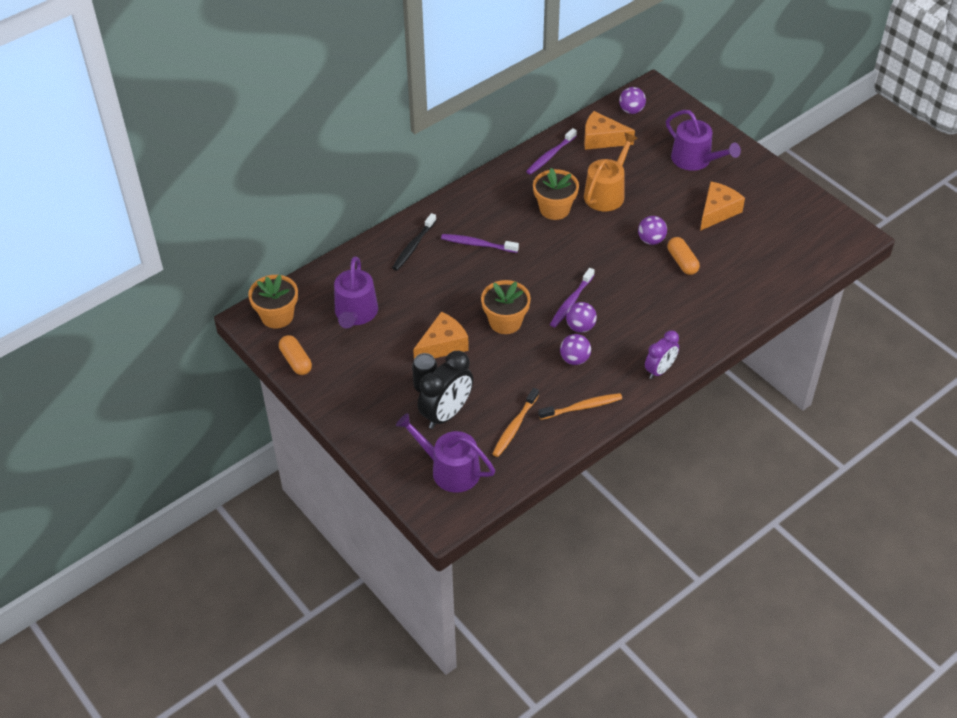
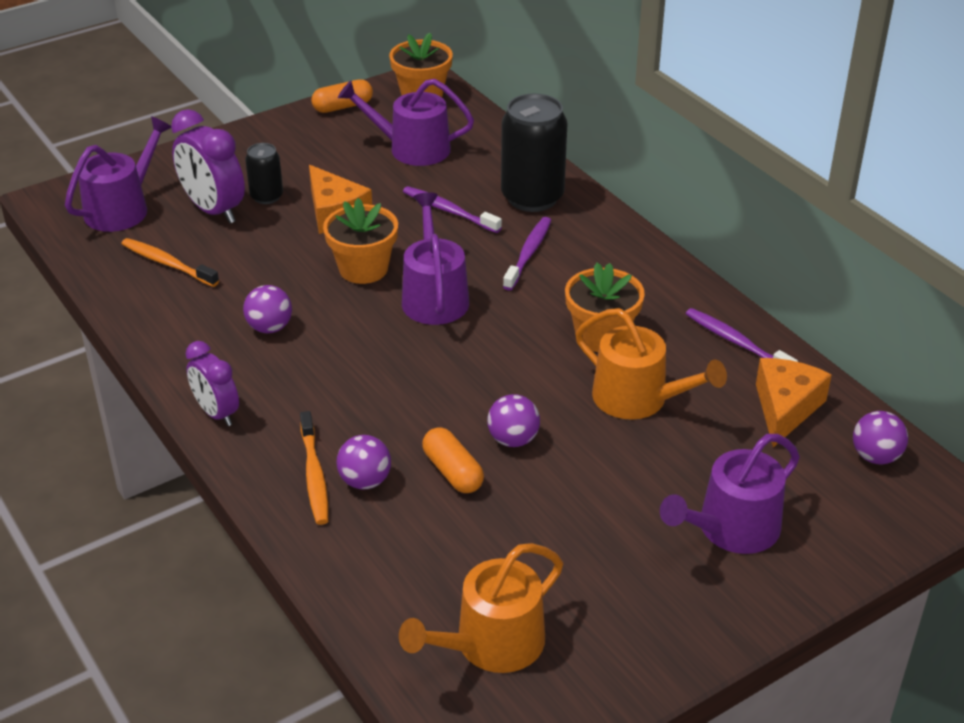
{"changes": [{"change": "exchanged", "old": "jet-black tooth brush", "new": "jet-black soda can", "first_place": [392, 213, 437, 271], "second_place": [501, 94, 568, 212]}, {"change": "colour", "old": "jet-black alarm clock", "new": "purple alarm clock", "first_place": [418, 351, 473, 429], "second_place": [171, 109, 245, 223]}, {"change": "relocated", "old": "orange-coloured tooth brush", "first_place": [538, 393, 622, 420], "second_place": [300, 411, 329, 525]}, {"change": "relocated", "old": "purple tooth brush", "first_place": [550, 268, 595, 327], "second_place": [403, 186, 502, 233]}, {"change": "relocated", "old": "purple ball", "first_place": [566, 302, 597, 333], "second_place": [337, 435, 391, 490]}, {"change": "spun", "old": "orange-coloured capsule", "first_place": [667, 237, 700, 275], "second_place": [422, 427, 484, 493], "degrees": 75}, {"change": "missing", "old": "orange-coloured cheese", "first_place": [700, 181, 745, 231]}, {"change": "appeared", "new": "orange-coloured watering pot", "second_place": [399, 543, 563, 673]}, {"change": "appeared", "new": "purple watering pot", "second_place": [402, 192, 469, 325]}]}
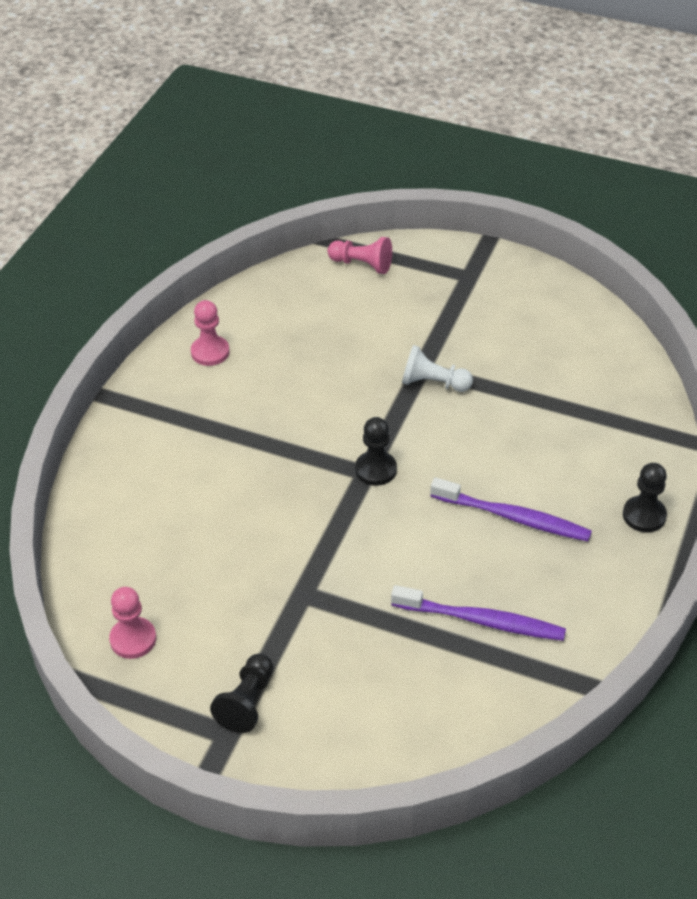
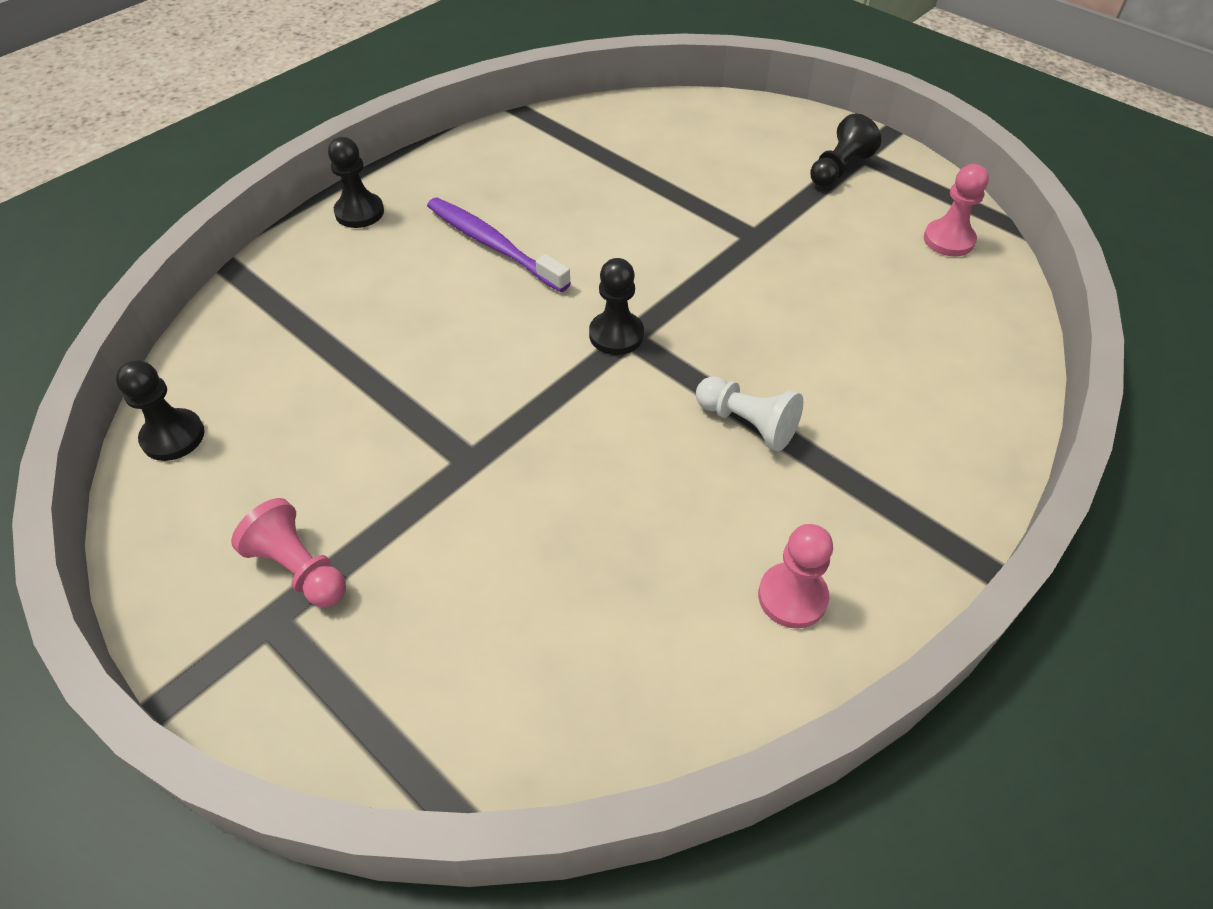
{"changes": [{"change": "relocated", "old": "pink chess pawn", "first_place": [327, 237, 392, 274], "second_place": [231, 498, 346, 607]}, {"change": "missing", "old": "purple tooth brush", "first_place": [391, 585, 566, 641]}, {"change": "relocated", "old": "pure white chess pawn", "first_place": [402, 345, 473, 392], "second_place": [696, 376, 803, 452]}, {"change": "appeared", "new": "jet-black chess pawn", "second_place": [116, 360, 205, 461]}]}
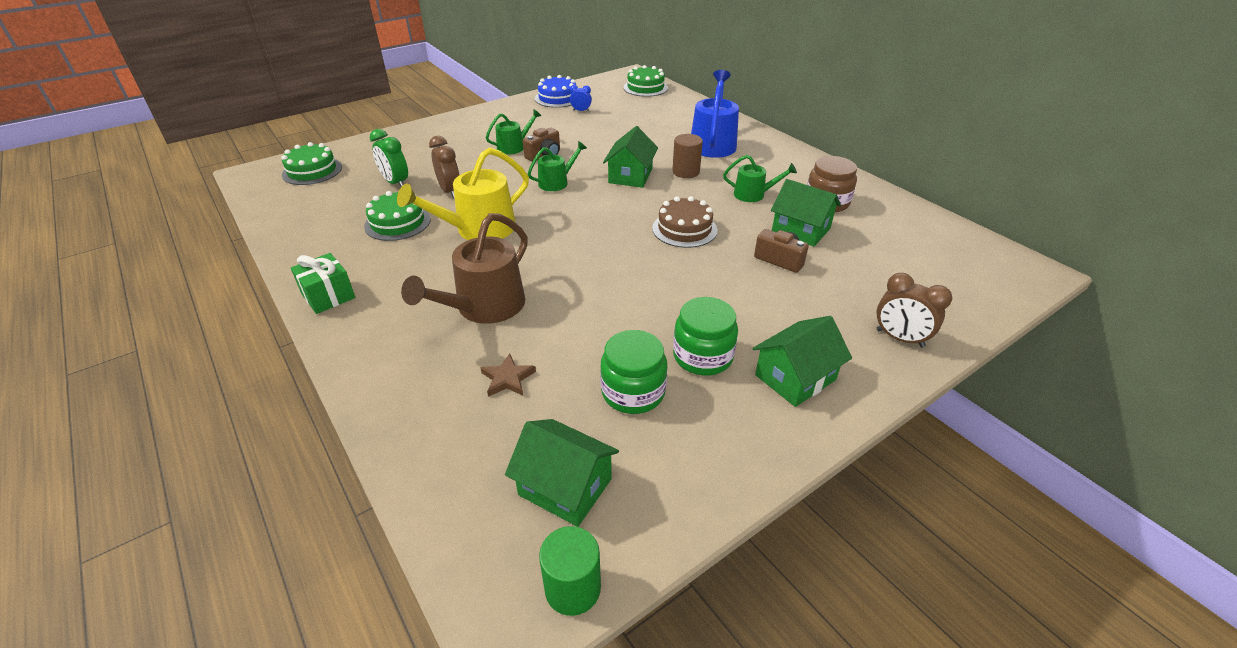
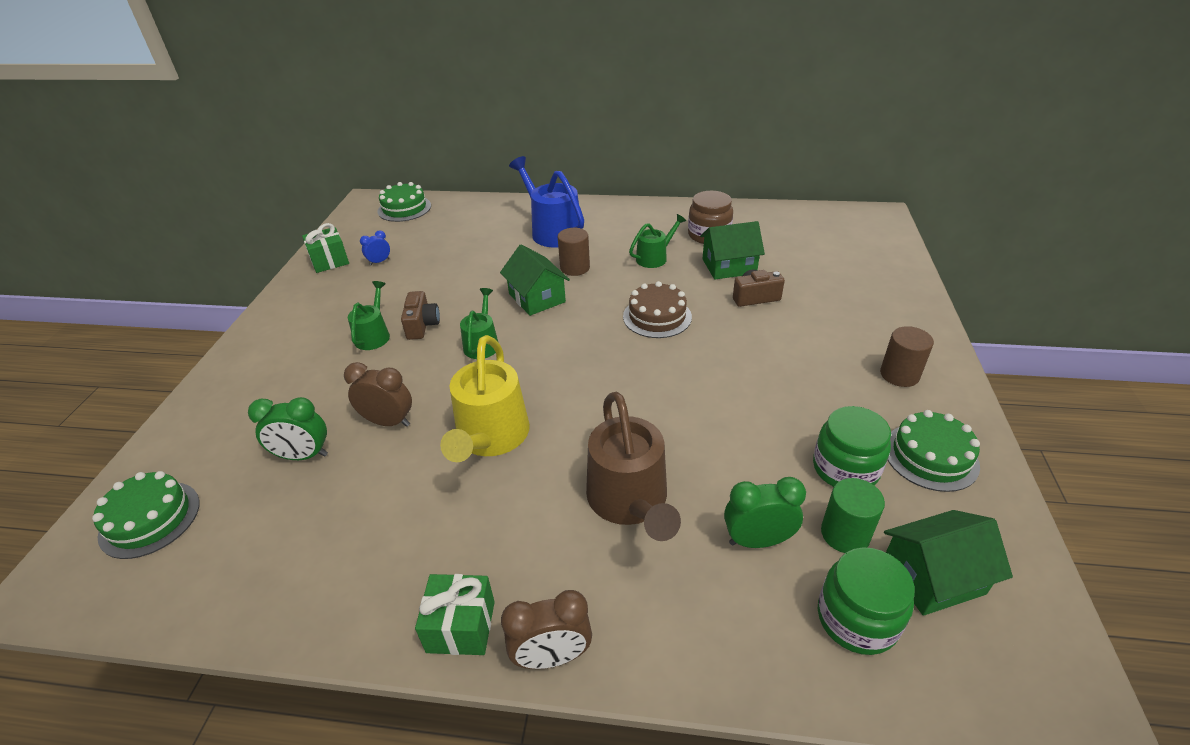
{"changes": [{"change": "relocated", "old": "green gateau", "first_place": [364, 191, 431, 241], "second_place": [888, 410, 980, 492]}, {"change": "exchanged", "old": "brown star shape", "new": "green alarm clock", "first_place": [481, 354, 536, 397], "second_place": [724, 477, 806, 548]}, {"change": "exchanged", "old": "blue gateau", "new": "green gift", "first_place": [535, 75, 576, 108], "second_place": [302, 223, 349, 273]}, {"change": "relocated", "old": "green solid cylinder", "first_place": [539, 526, 601, 616], "second_place": [821, 478, 885, 553]}, {"change": "relocated", "old": "green jar", "first_place": [673, 297, 738, 375], "second_place": [818, 547, 915, 655]}, {"change": "exchanged", "old": "green toy house", "new": "brown solid cylinder", "first_place": [752, 316, 852, 407], "second_place": [880, 326, 934, 387]}, {"change": "relocated", "old": "brown alarm clock", "first_place": [877, 273, 952, 348], "second_place": [501, 590, 592, 669]}]}
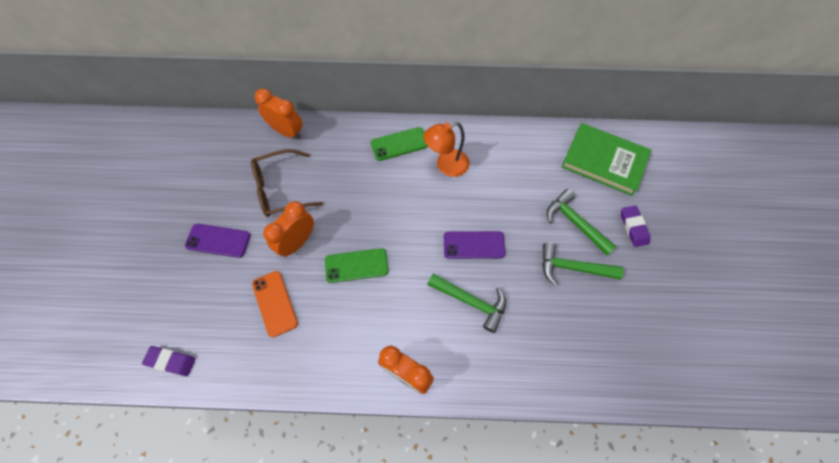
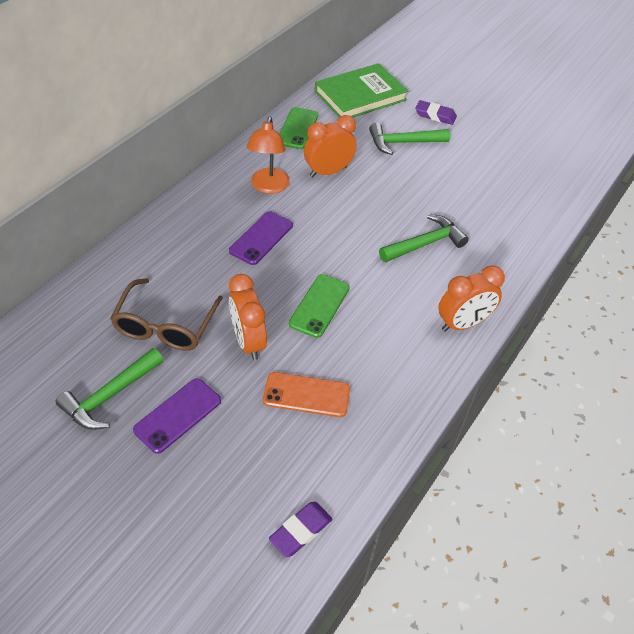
{"changes": [{"change": "relocated", "old": "orange-coloured alarm clock", "first_place": [255, 89, 303, 139], "second_place": [304, 115, 357, 177]}, {"change": "relocated", "old": "green phone", "first_place": [371, 127, 428, 161], "second_place": [279, 107, 318, 149]}, {"change": "relocated", "old": "purple phone", "first_place": [444, 231, 505, 259], "second_place": [229, 211, 293, 265]}, {"change": "relocated", "old": "green claw hammer", "first_place": [542, 243, 624, 286], "second_place": [56, 348, 164, 430]}]}
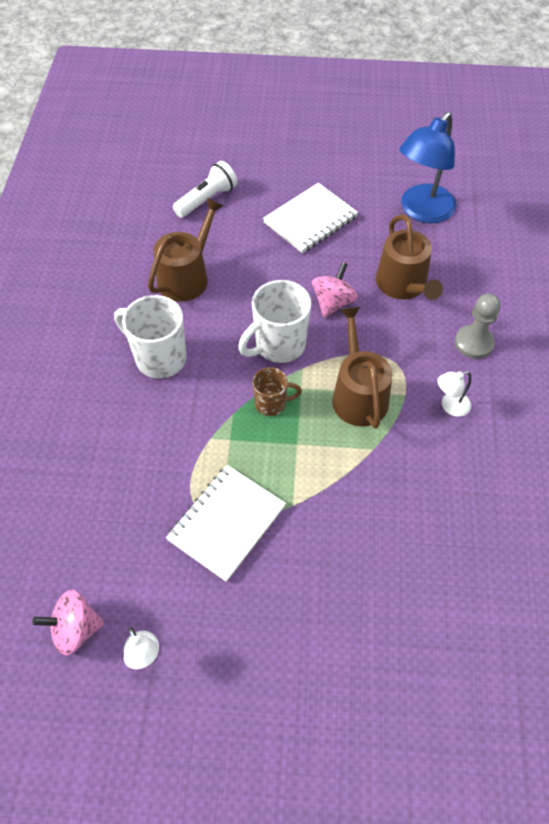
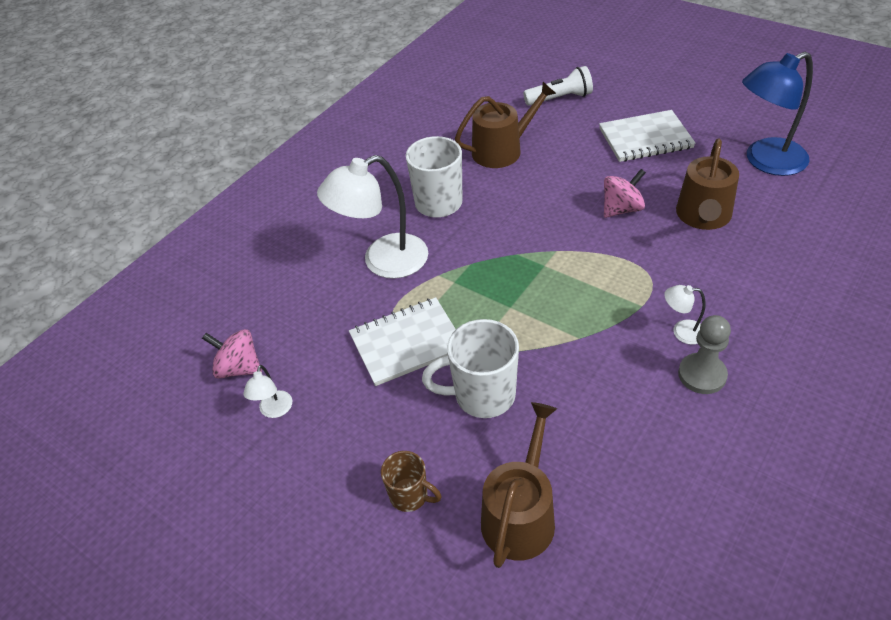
{"changes": [{"change": "relocated", "old": "pure white coffee mug", "first_place": [238, 280, 311, 363], "second_place": [422, 319, 519, 418]}, {"change": "relocated", "old": "brown coffee mug", "first_place": [252, 367, 302, 416], "second_place": [381, 451, 442, 512]}, {"change": "relocated", "old": "brown watering pot", "first_place": [332, 307, 393, 429], "second_place": [481, 402, 557, 568]}, {"change": "relocated", "old": "ash-grey chess pawn", "first_place": [455, 293, 501, 359], "second_place": [678, 315, 731, 394]}, {"change": "appeared", "new": "pure white desk lamp", "second_place": [317, 155, 428, 279]}]}
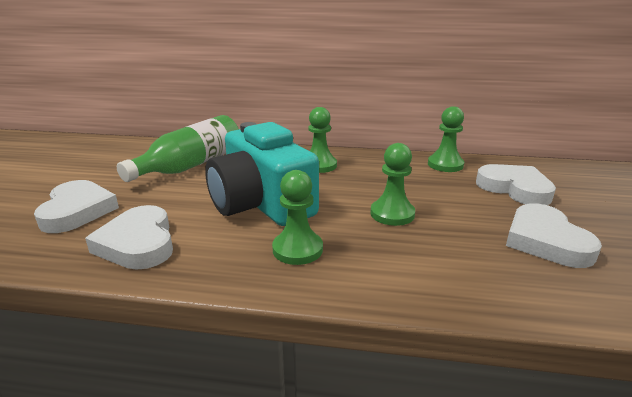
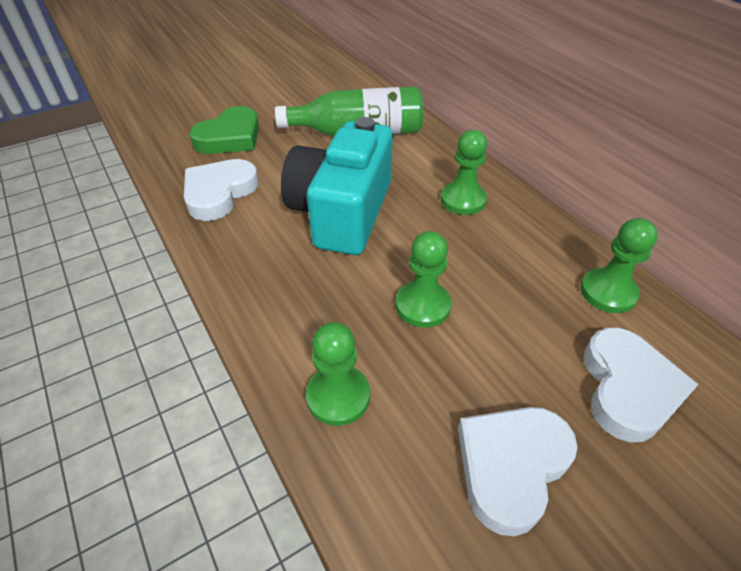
{"changes": [{"change": "colour", "old": "pure white heart", "new": "green heart", "first_place": [34, 180, 119, 233], "second_place": [189, 106, 259, 154]}, {"change": "relocated", "old": "green chess pawn", "first_place": [272, 170, 323, 265], "second_place": [306, 322, 370, 426]}]}
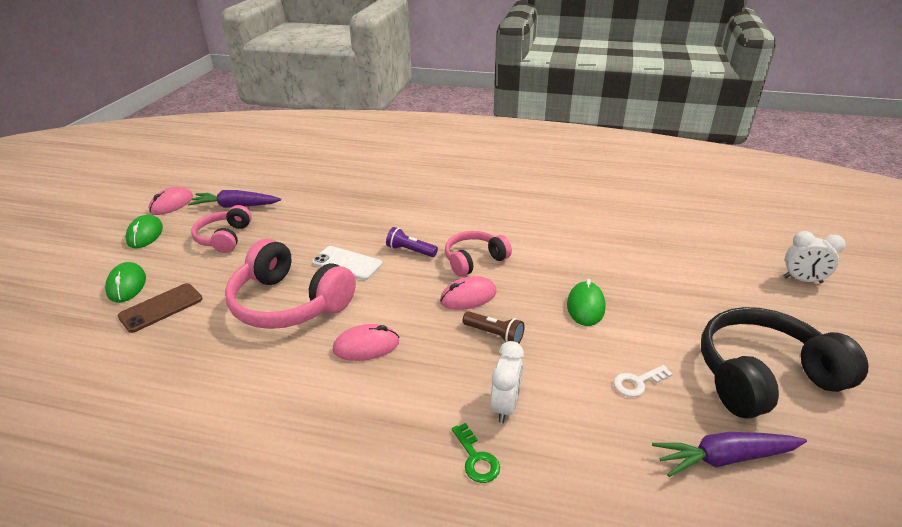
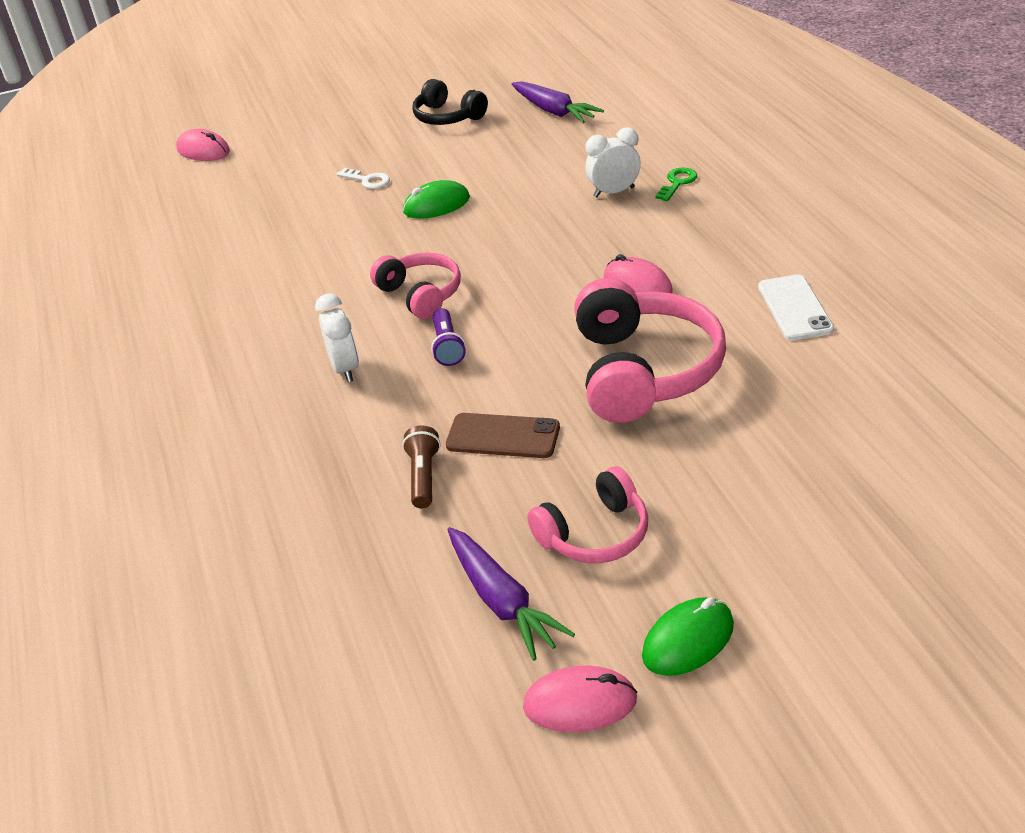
{"changes": [{"change": "missing", "old": "green computer mouse", "first_place": [105, 262, 146, 303]}, {"change": "relocated", "old": "brown phone", "first_place": [118, 283, 203, 333], "second_place": [446, 413, 560, 458]}, {"change": "relocated", "old": "pure white phone", "first_place": [312, 246, 382, 280], "second_place": [758, 274, 834, 340]}, {"change": "relocated", "old": "pink computer mouse", "first_place": [440, 276, 497, 310], "second_place": [176, 129, 230, 161]}, {"change": "spun", "old": "pink headphones", "first_place": [445, 231, 512, 277], "second_place": [370, 253, 461, 319], "degrees": -150}, {"change": "relocated", "old": "brown flashlight", "first_place": [463, 311, 525, 344], "second_place": [402, 425, 441, 508]}, {"change": "relocated", "old": "pure white door key", "first_place": [613, 365, 673, 397], "second_place": [337, 168, 390, 189]}, {"change": "size", "old": "jet-black headphones", "first_place": [701, 307, 868, 419], "second_place": [412, 79, 488, 125], "factor": 0.59}, {"change": "relocated", "old": "pure white alarm clock", "first_place": [783, 231, 846, 283], "second_place": [315, 293, 359, 382]}]}
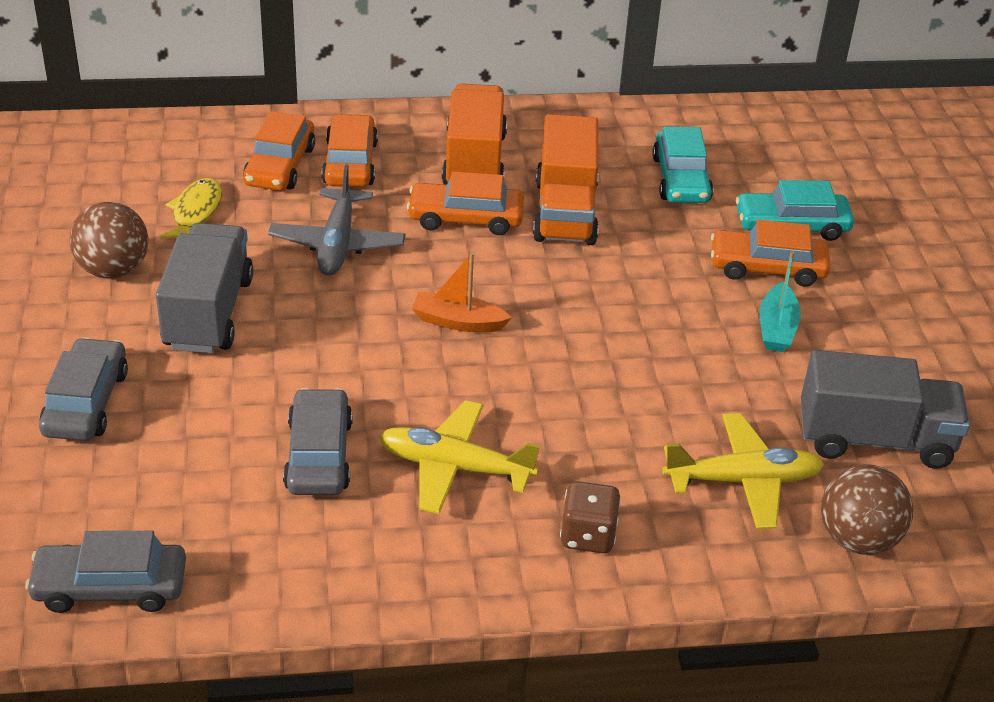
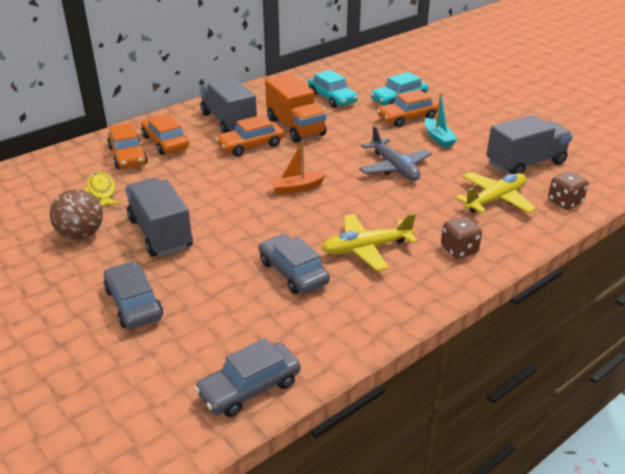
{"changes": [{"change": "relocated", "old": "ash-grey plane", "first_place": [268, 164, 406, 276], "second_place": [359, 126, 432, 181]}, {"change": "colour", "old": "orange-coloured toy truck", "new": "ash-grey toy truck", "first_place": [442, 84, 507, 185], "second_place": [199, 77, 257, 133]}, {"change": "exchanged", "old": "brown ball", "new": "brown dice", "first_place": [821, 464, 913, 555], "second_place": [548, 171, 588, 209]}]}
